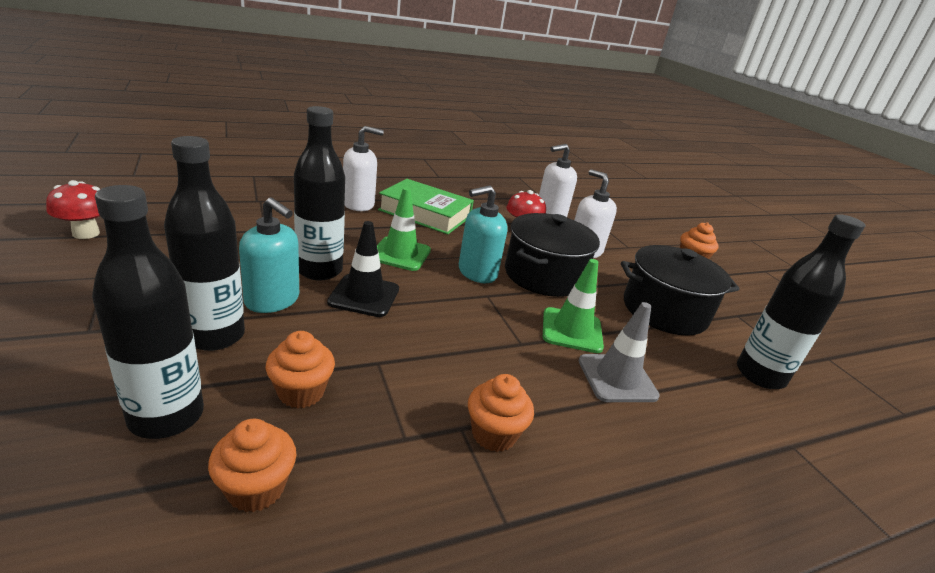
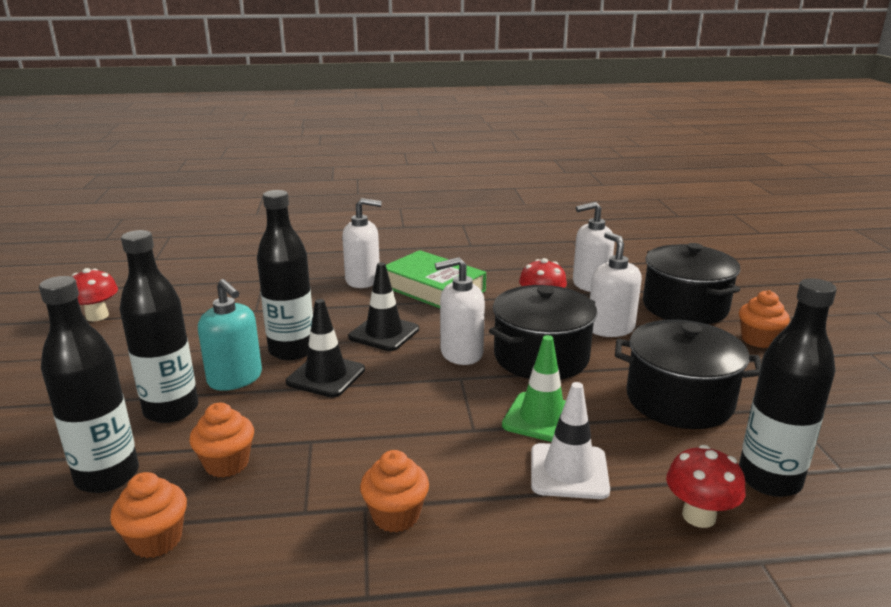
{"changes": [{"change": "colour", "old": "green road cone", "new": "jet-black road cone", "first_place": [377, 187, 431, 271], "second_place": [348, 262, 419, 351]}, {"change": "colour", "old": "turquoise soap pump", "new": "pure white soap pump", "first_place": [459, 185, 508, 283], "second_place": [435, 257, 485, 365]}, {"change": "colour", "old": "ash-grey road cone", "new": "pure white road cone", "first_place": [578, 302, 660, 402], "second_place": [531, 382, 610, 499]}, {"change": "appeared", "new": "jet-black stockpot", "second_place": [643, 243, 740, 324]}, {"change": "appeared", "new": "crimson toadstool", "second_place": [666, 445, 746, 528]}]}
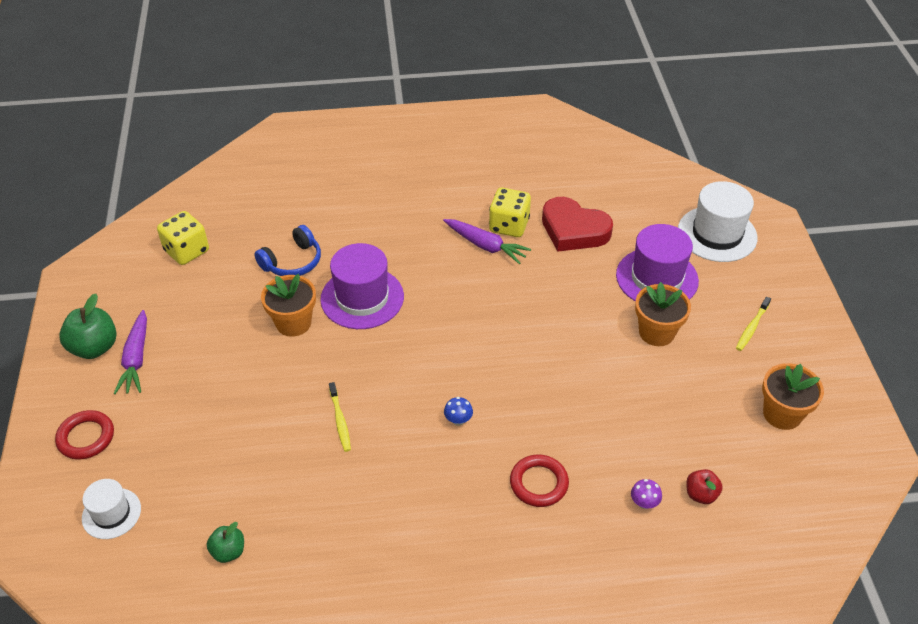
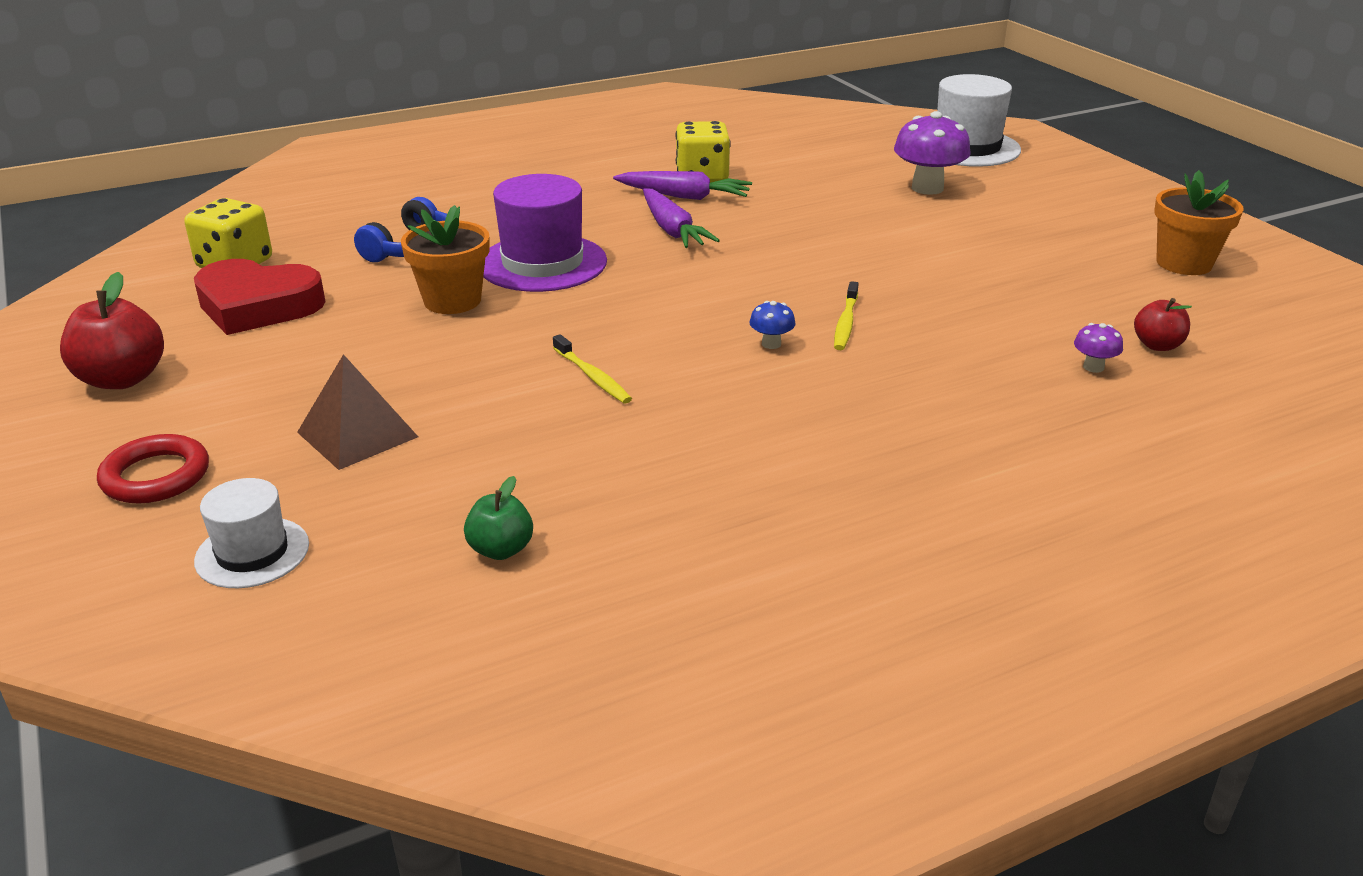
{"changes": [{"change": "colour", "old": "green apple", "new": "crimson apple", "first_place": [59, 294, 117, 359], "second_place": [60, 272, 164, 389]}, {"change": "relocated", "old": "purple toy carrot", "first_place": [114, 310, 147, 394], "second_place": [643, 188, 720, 248]}, {"change": "missing", "old": "crimson hoop", "first_place": [510, 454, 569, 507]}, {"change": "relocated", "old": "crimson heart", "first_place": [542, 197, 613, 252], "second_place": [194, 259, 326, 335]}, {"change": "exchanged", "old": "purple tall hat", "new": "purple toadstool", "first_place": [616, 224, 699, 302], "second_place": [894, 111, 971, 195]}, {"change": "missing", "old": "orange-coloured plant pot", "first_place": [635, 282, 691, 346]}, {"change": "relocated", "old": "golden tooth brush", "first_place": [736, 297, 771, 351], "second_place": [834, 281, 859, 350]}, {"change": "appeared", "new": "brown pyramid", "second_place": [297, 354, 418, 470]}]}
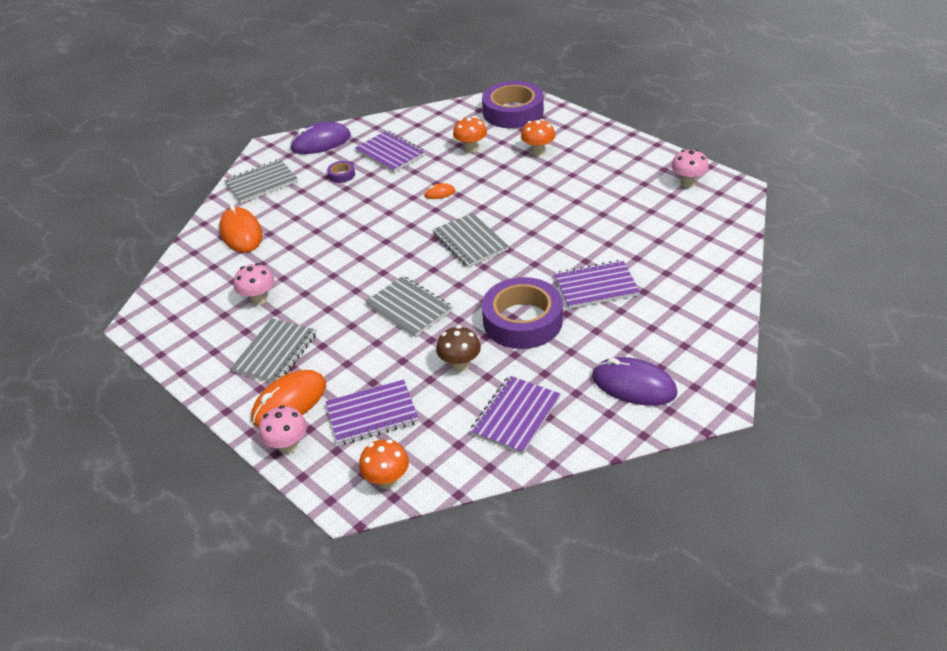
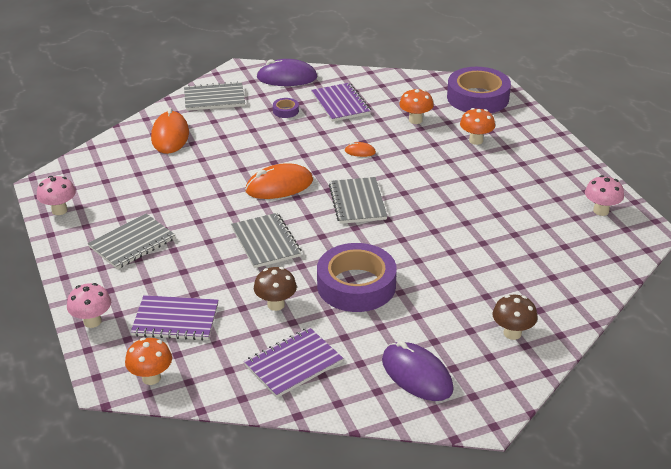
{"changes": [{"change": "relocated", "old": "pink toadstool", "first_place": [234, 263, 274, 305], "second_place": [37, 176, 76, 215]}, {"change": "relocated", "old": "orange-coloured computer mouse", "first_place": [251, 370, 326, 428], "second_place": [245, 163, 313, 199]}, {"change": "missing", "old": "purple notebook", "first_place": [554, 260, 640, 309]}, {"change": "appeared", "new": "brown toadstool", "second_place": [493, 295, 538, 340]}]}
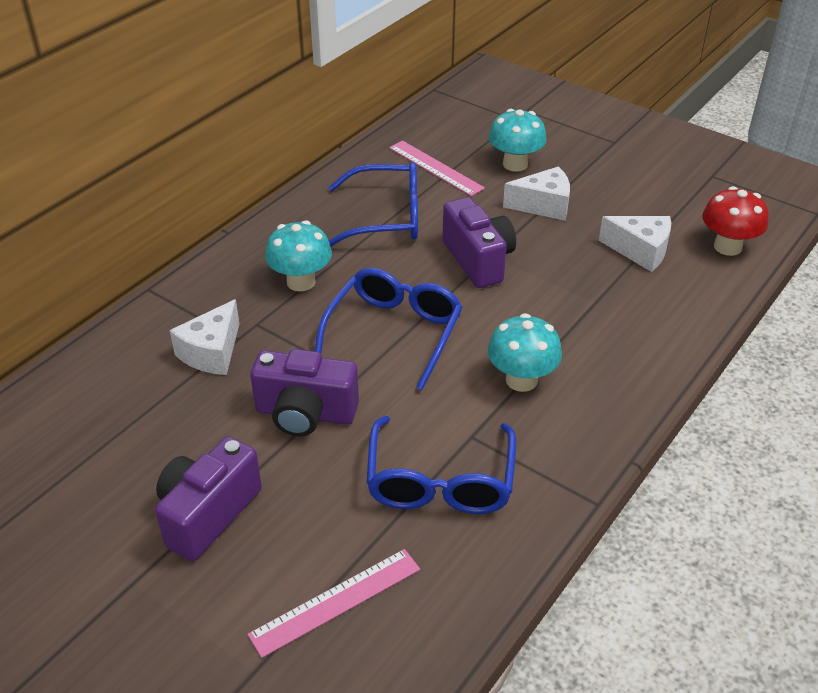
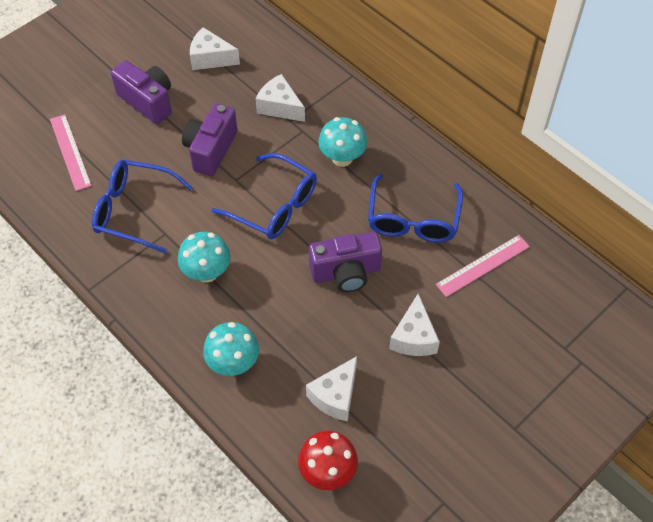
{"changes": [{"change": "relocated", "old": "turquoise toadstool", "first_place": [488, 109, 547, 172], "second_place": [203, 322, 259, 376]}, {"change": "appeared", "new": "pure white cheese", "second_place": [190, 27, 240, 70]}]}
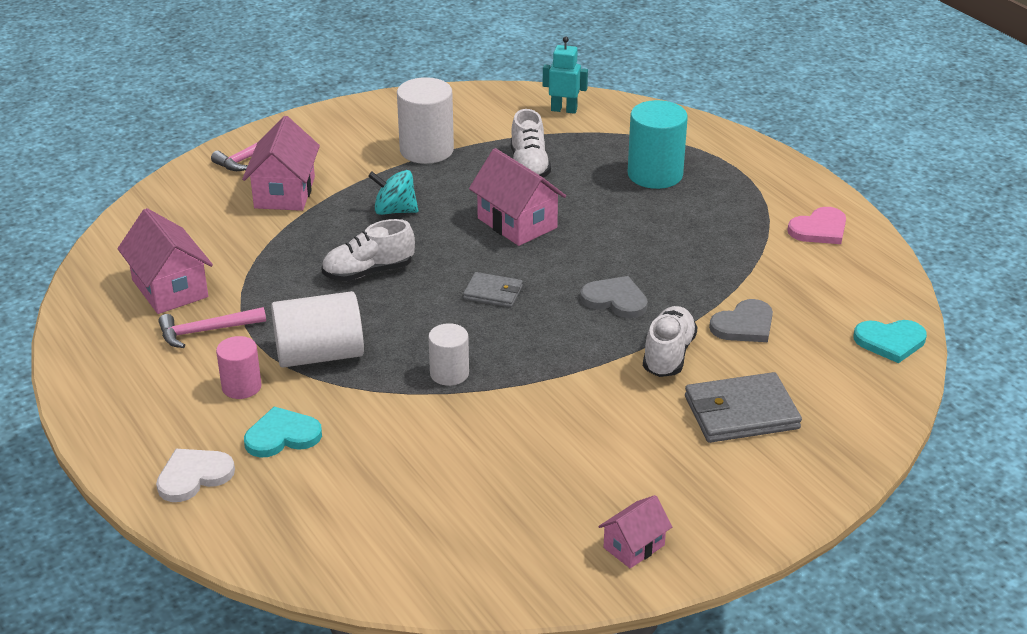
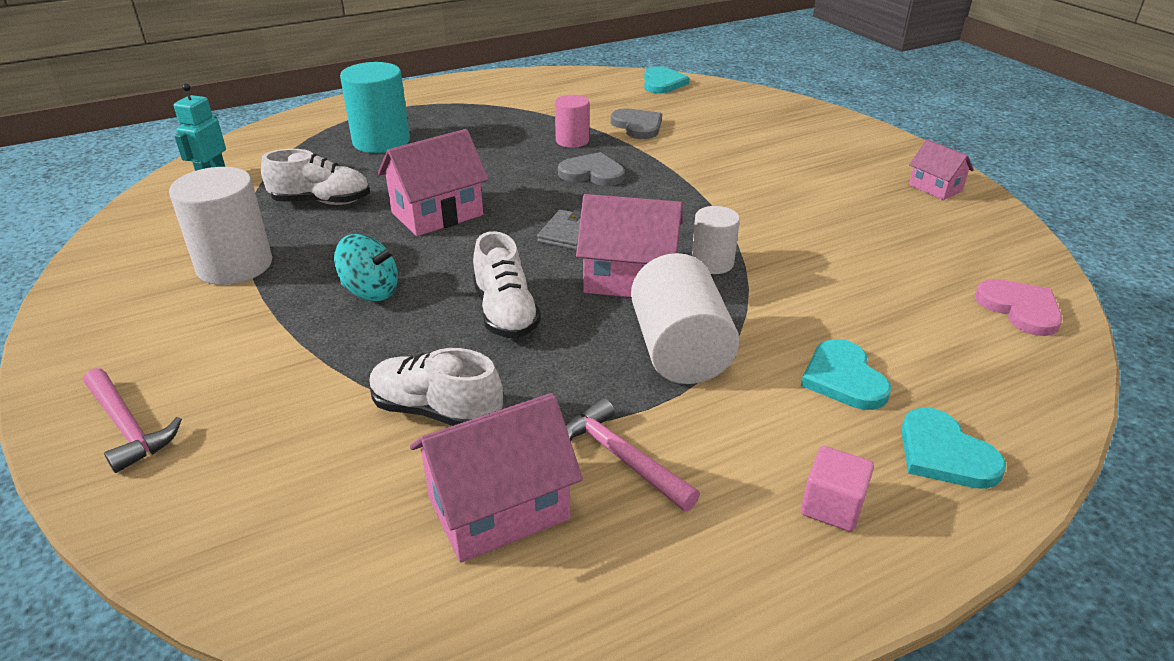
{"changes": [{"change": "colour", "old": "pure white heart", "new": "turquoise heart", "first_place": [156, 449, 235, 502], "second_place": [901, 408, 1006, 489]}, {"change": "spun", "old": "pink claw hammer", "first_place": [158, 307, 266, 348], "second_place": [566, 398, 700, 511], "degrees": 150}, {"change": "relocated", "old": "pink solid cylinder", "first_place": [216, 336, 262, 399], "second_place": [555, 95, 589, 148]}, {"change": "relocated", "old": "pink toy house", "first_place": [242, 116, 320, 211], "second_place": [576, 194, 683, 297]}, {"change": "spun", "old": "turquoise toy top", "first_place": [368, 170, 419, 215], "second_place": [334, 234, 398, 301], "degrees": -90}, {"change": "spun", "old": "ash-grey heart", "first_place": [580, 276, 648, 318], "second_place": [558, 152, 625, 186], "degrees": 75}, {"change": "relocated", "old": "pure white shoe", "first_place": [643, 306, 698, 377], "second_place": [369, 348, 503, 426]}, {"change": "missing", "old": "ash-grey wallet", "first_place": [685, 372, 802, 443]}, {"change": "relocated", "old": "pink heart", "first_place": [788, 207, 846, 244], "second_place": [975, 279, 1062, 336]}, {"change": "appeared", "new": "pink block", "second_place": [801, 446, 874, 532]}]}
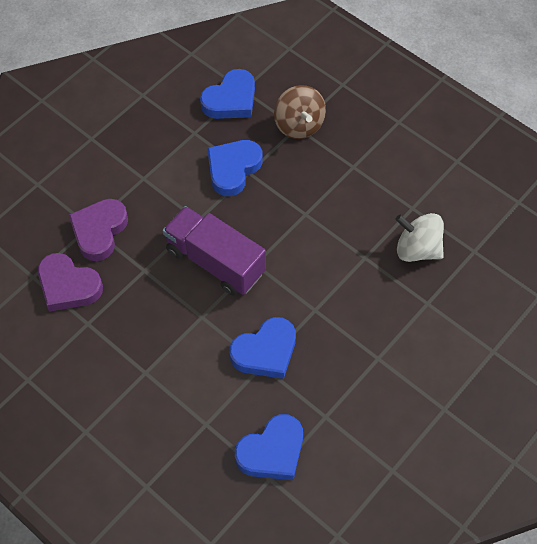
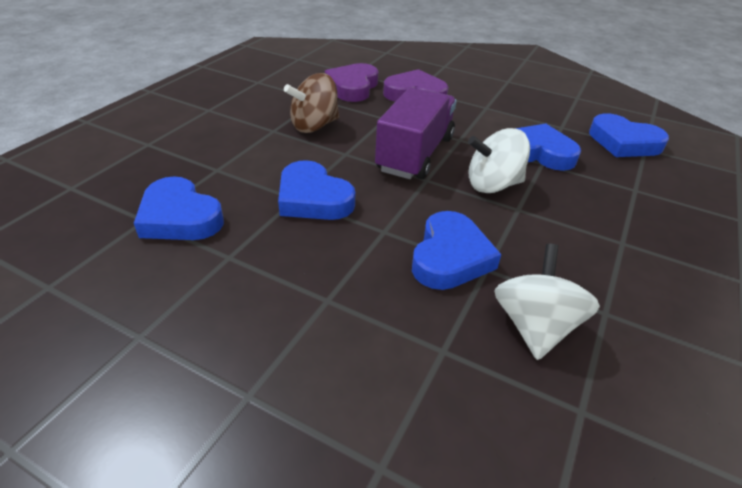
{"changes": [{"change": "relocated", "old": "brown toy top", "first_place": [274, 85, 326, 139], "second_place": [284, 73, 339, 133]}, {"change": "appeared", "new": "blue heart", "second_place": [412, 211, 502, 290]}, {"change": "appeared", "new": "pure white toy top", "second_place": [468, 128, 530, 193]}]}
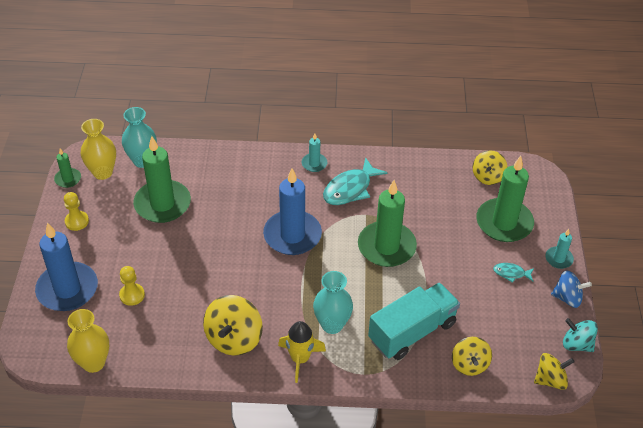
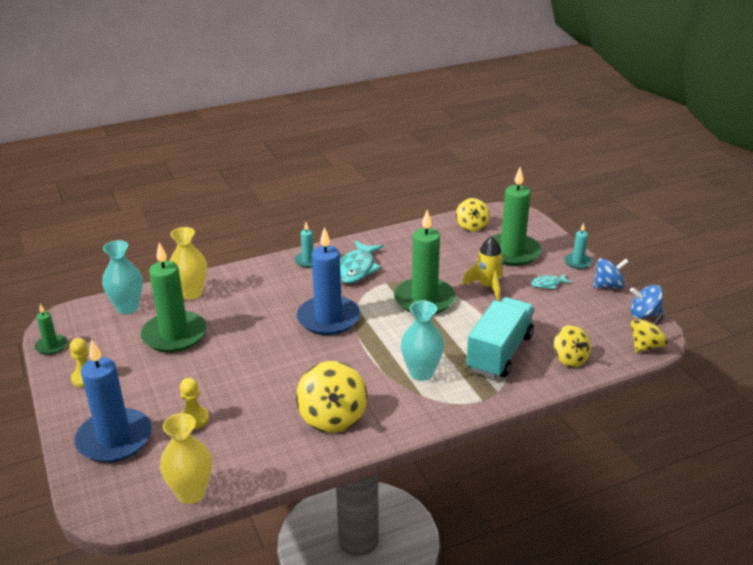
{"changes": [{"change": "relocated", "old": "golden tall vase", "first_place": [81, 119, 116, 180], "second_place": [169, 227, 207, 299]}, {"change": "relocated", "old": "golden spaceship", "first_place": [278, 321, 326, 383], "second_place": [462, 236, 504, 301]}, {"change": "colour", "old": "turquoise toy top", "new": "blue toy top", "first_place": [563, 318, 598, 352], "second_place": [630, 285, 663, 318]}]}
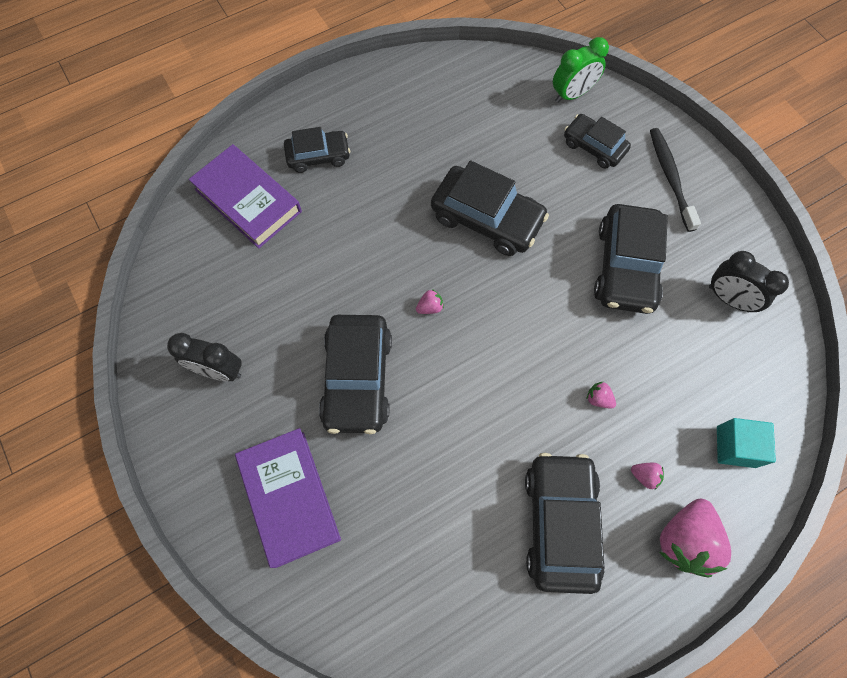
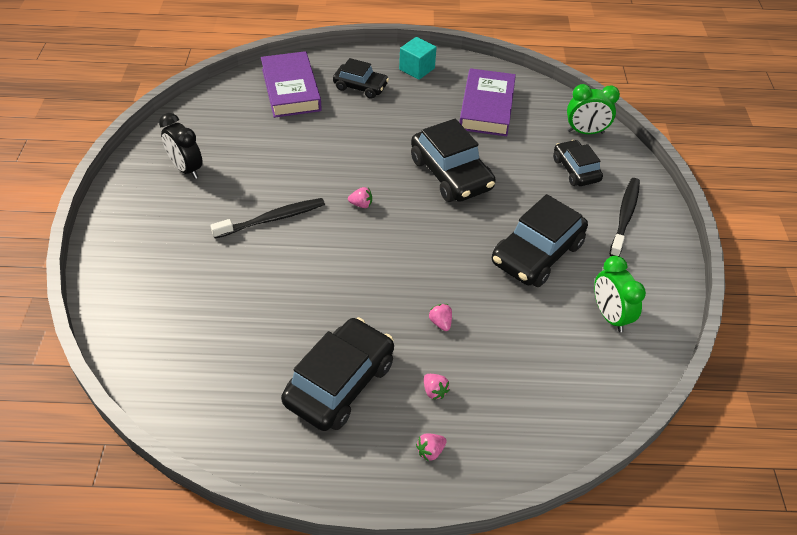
{"changes": [{"change": "relocated", "old": "purple book", "first_place": [235, 428, 341, 568], "second_place": [459, 68, 516, 136]}, {"change": "exchanged", "old": "jet-black car", "new": "jet-black tooth brush", "first_place": [319, 315, 392, 434], "second_place": [210, 198, 325, 239]}, {"change": "size", "old": "pink strawberry", "first_place": [659, 499, 731, 578], "second_place": [416, 433, 447, 462], "factor": 0.43}, {"change": "colour", "old": "jet-black alarm clock", "new": "green alarm clock", "first_place": [709, 251, 789, 312], "second_place": [594, 256, 646, 332]}, {"change": "relocated", "old": "turquoise block", "first_place": [717, 418, 776, 468], "second_place": [399, 37, 437, 80]}]}
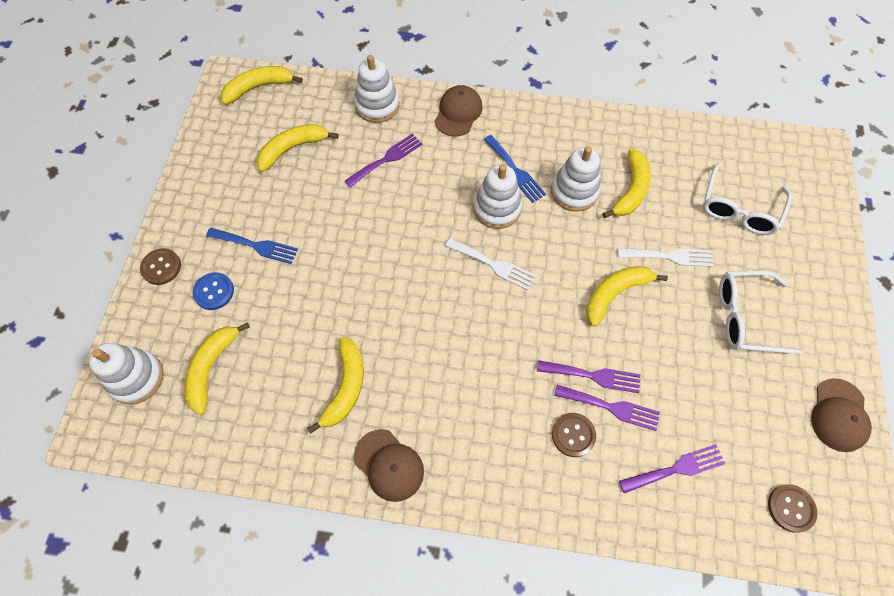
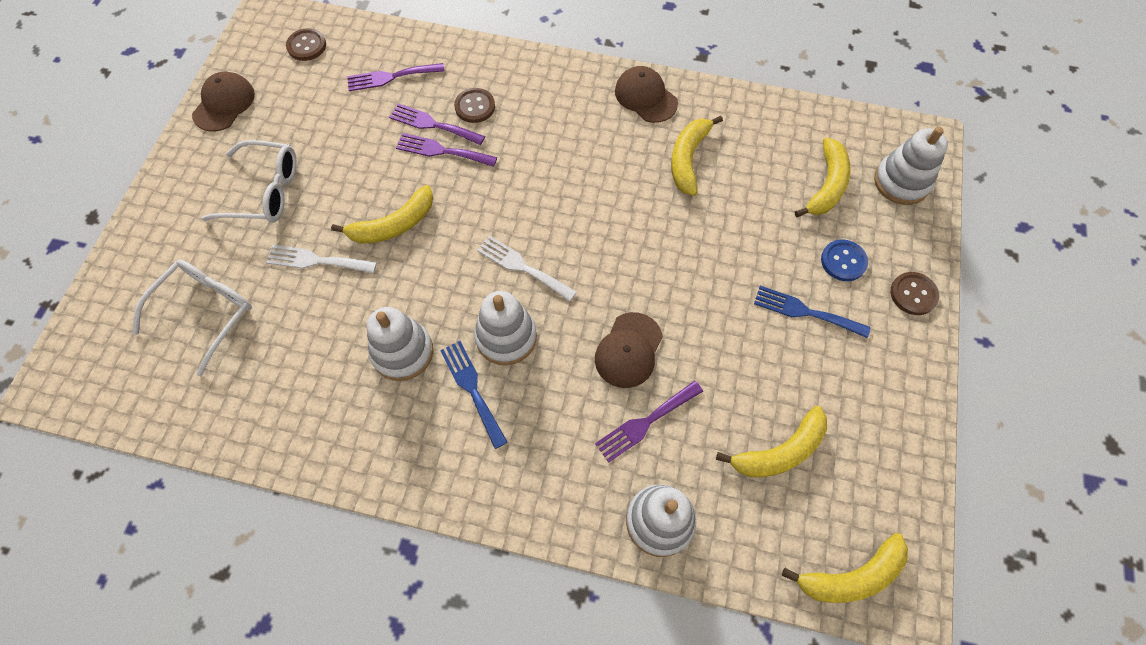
{"changes": [{"change": "relocated", "old": "brown cap", "first_place": [434, 85, 482, 137], "second_place": [595, 312, 663, 388]}, {"change": "missing", "old": "golden banana fruit", "first_place": [603, 149, 651, 218]}]}
